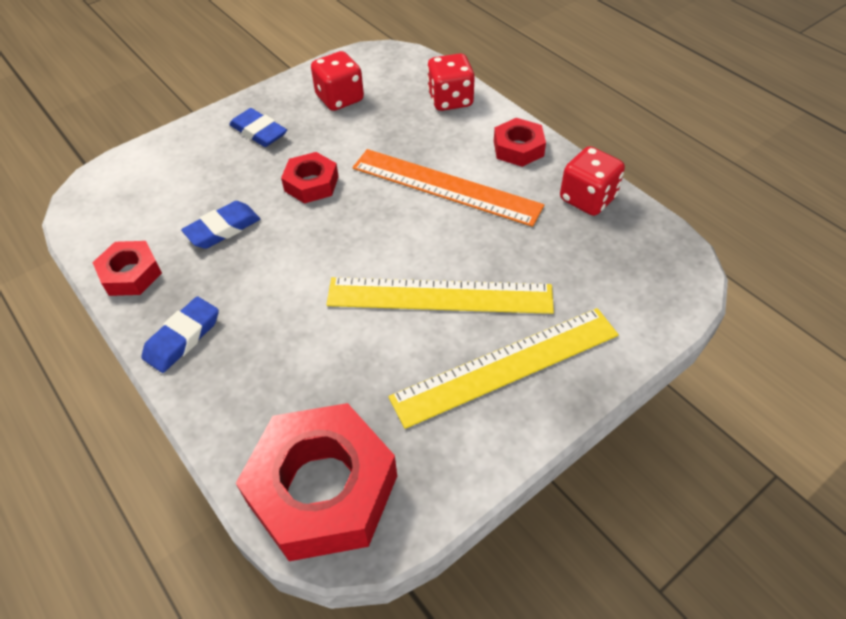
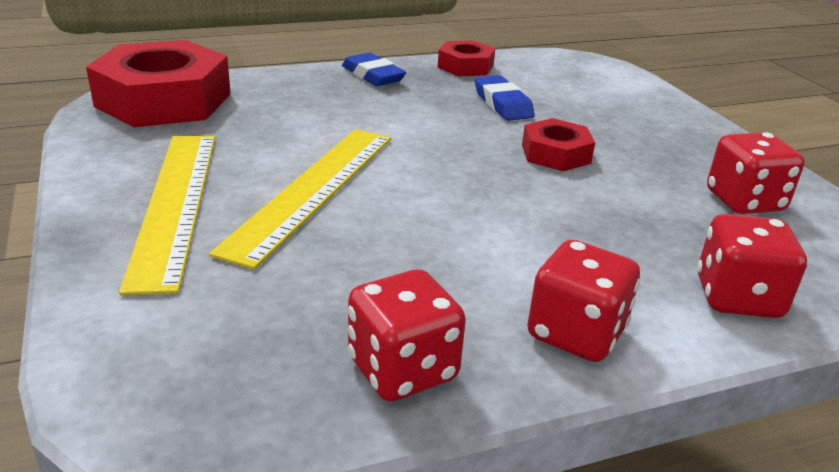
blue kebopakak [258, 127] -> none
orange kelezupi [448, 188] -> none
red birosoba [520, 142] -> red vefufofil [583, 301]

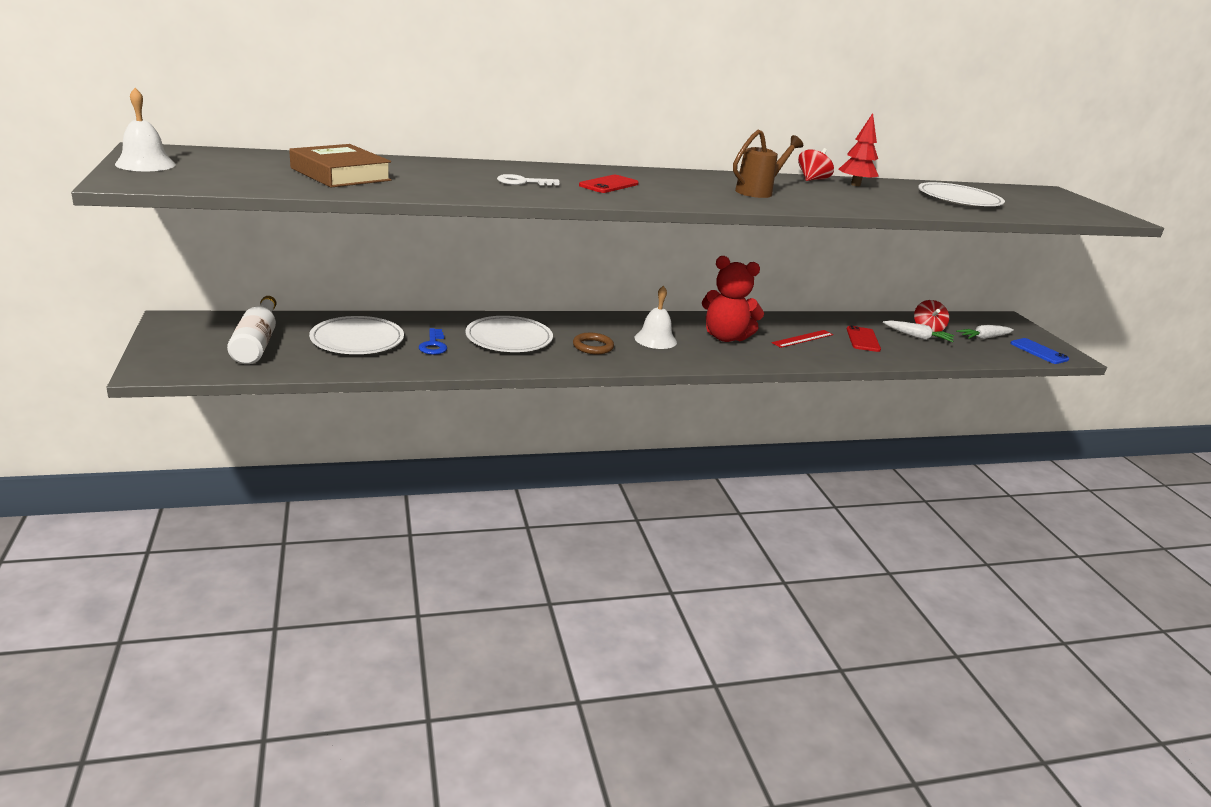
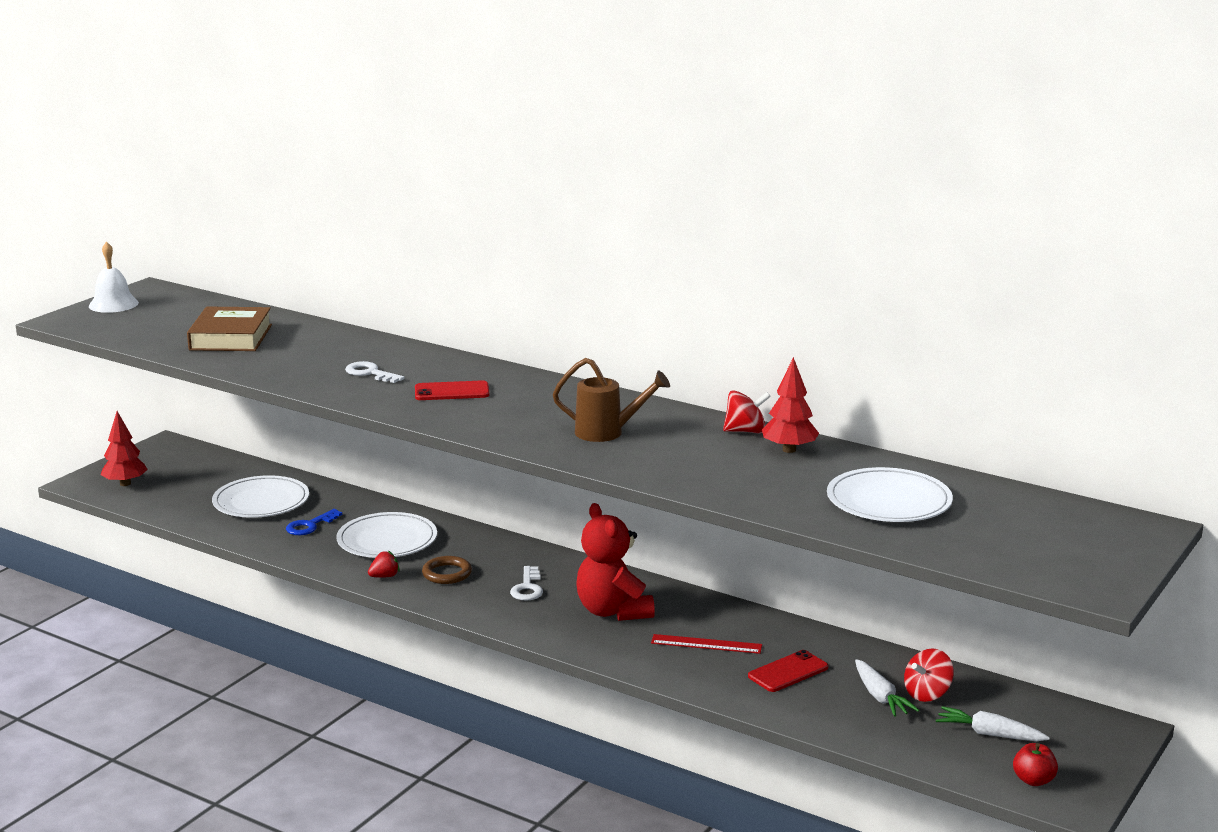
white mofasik [252, 330] -> none
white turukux [656, 317] -> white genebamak [526, 583]
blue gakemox [1039, 351] -> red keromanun [1035, 764]
none -> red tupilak [124, 448]
none -> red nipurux [384, 564]

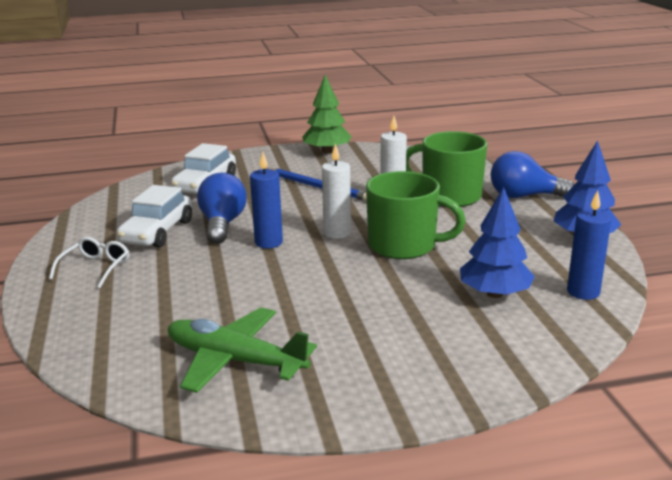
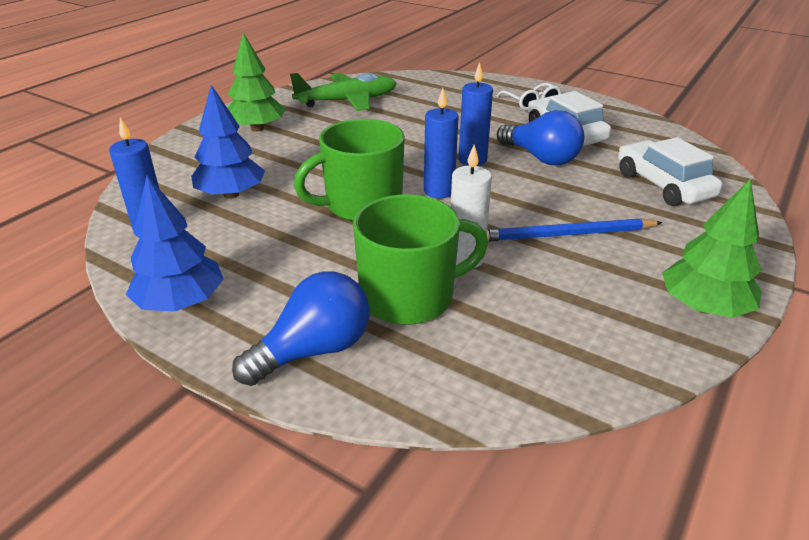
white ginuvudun [336, 191] -> blue ginuvudun [441, 143]
none -> green tupilak [257, 82]

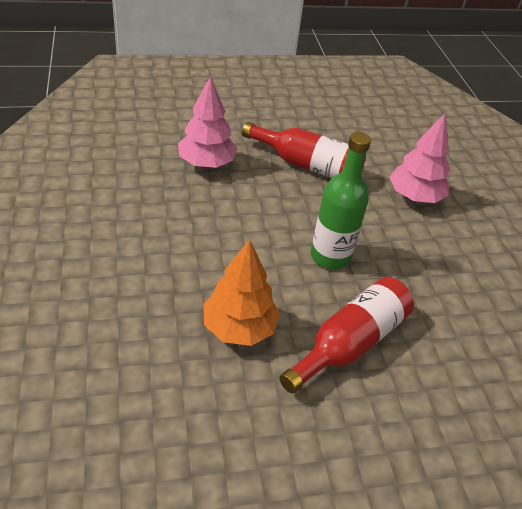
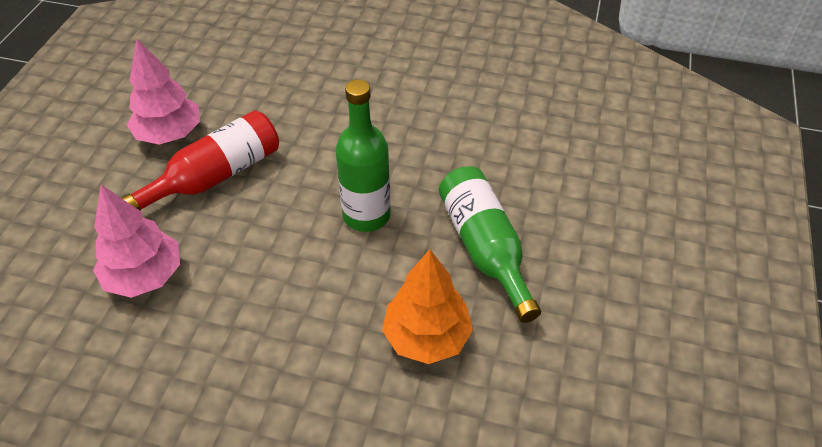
red mofasik [346, 335] -> green mofasik [490, 244]
pink tupilak [419, 158] -> pink tupilak [163, 91], move

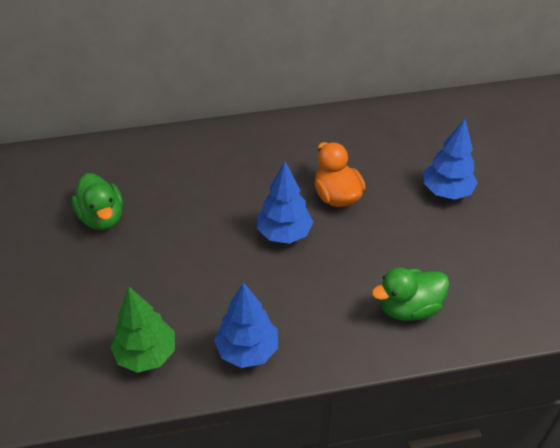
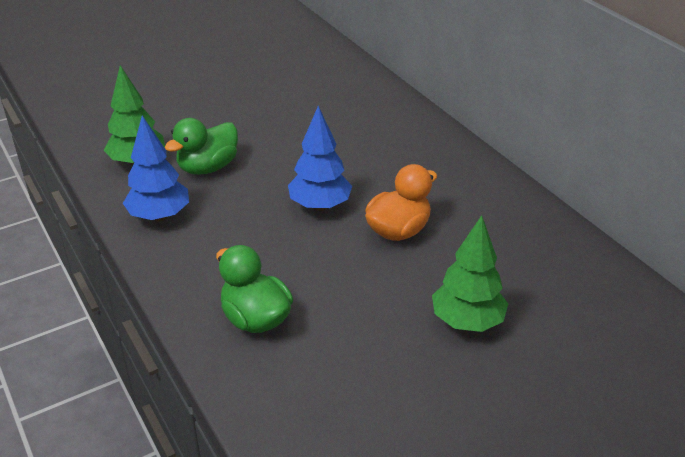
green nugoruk [97, 201] -> green nugoruk [201, 146], move
blue tupilak [451, 159] -> green tupilak [470, 273]

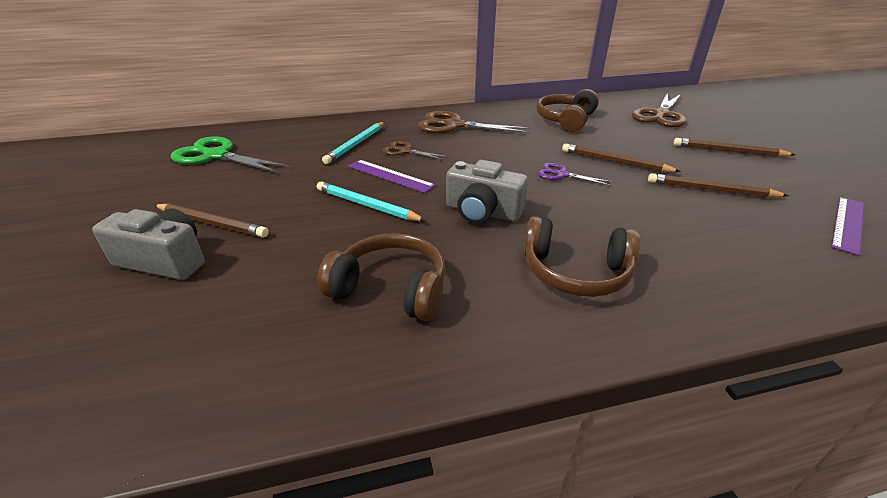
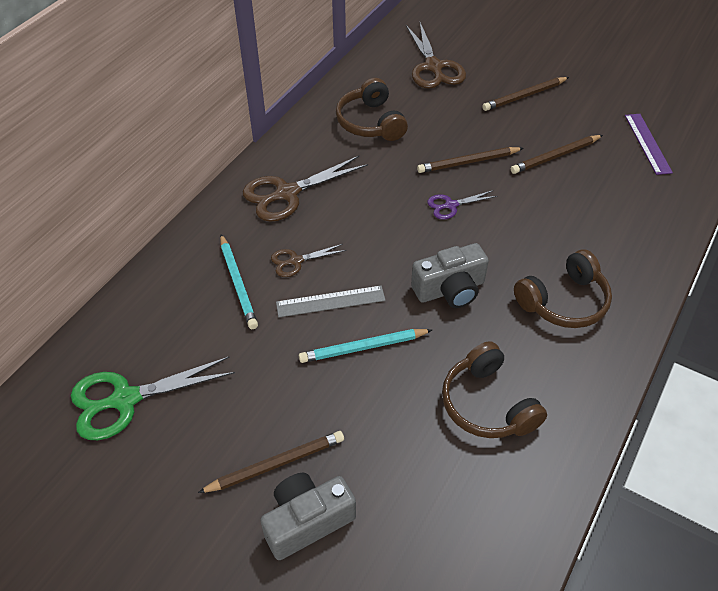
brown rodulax [381, 277] -> brown rodulax [494, 389], 90 degrees counterclockwise
purple kelezupi [392, 176] -> grey kelezupi [331, 301]

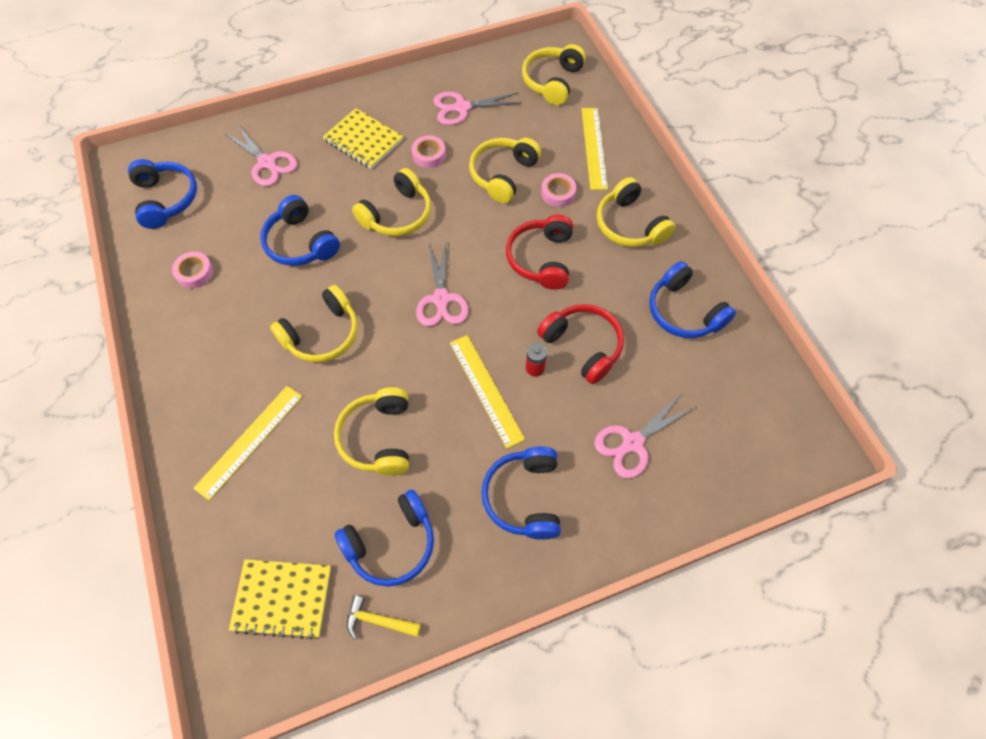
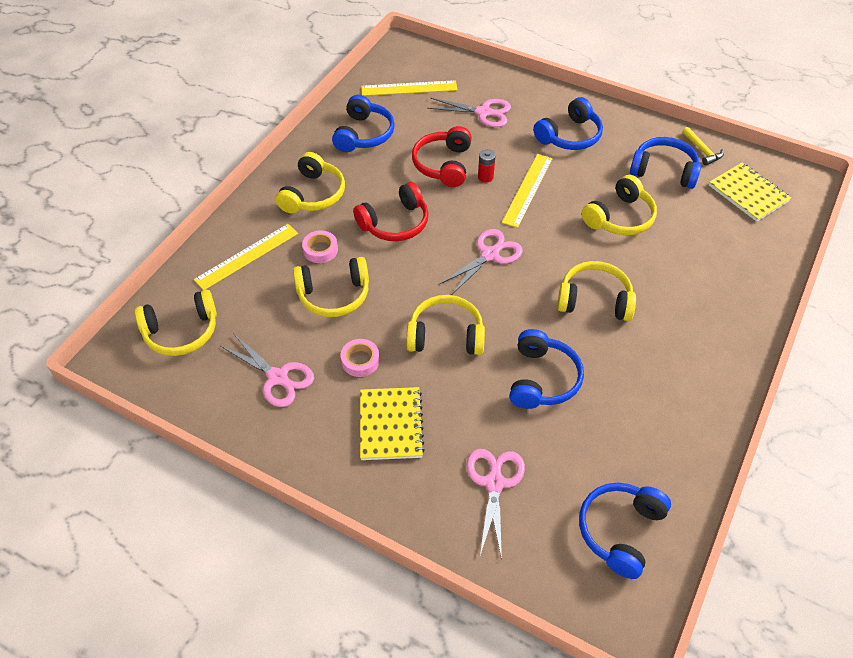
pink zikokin [193, 270] -> none
yellow kelezupi [247, 443] -> yellow kelezupi [409, 88], move

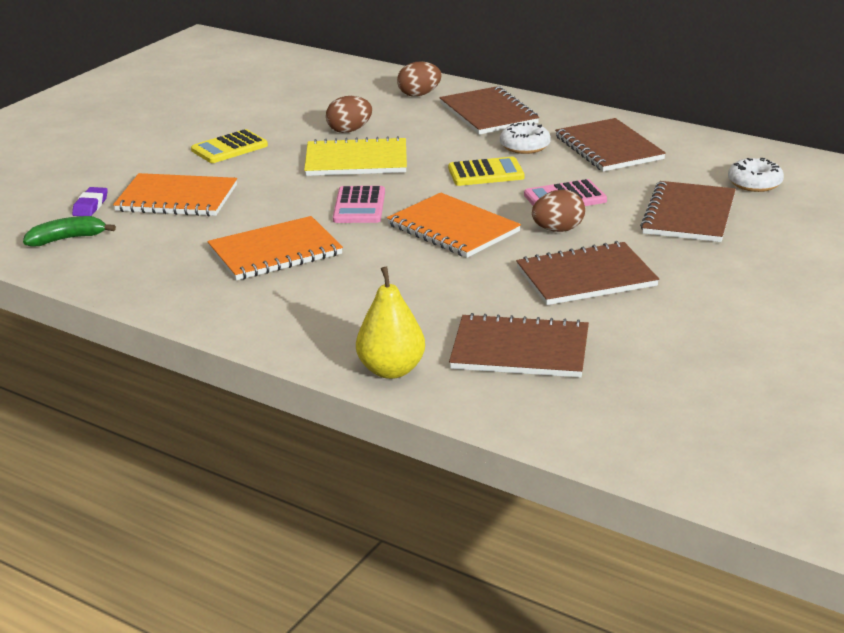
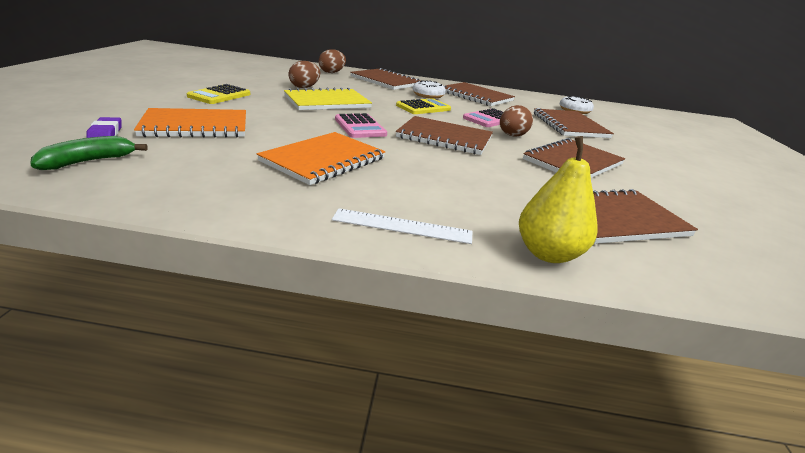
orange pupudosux [454, 225] -> brown pupudosux [444, 135]
none -> white kelezupi [402, 226]

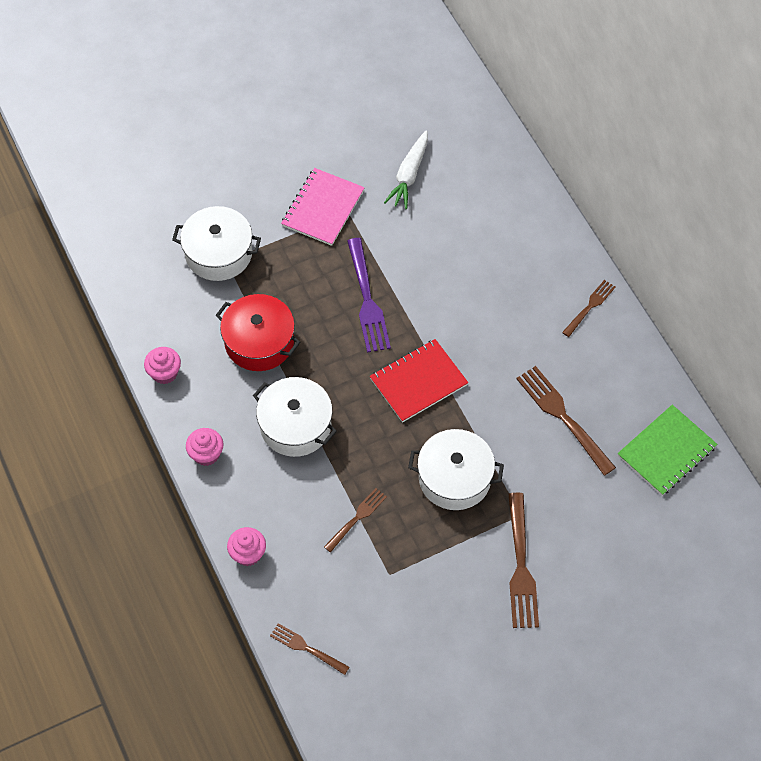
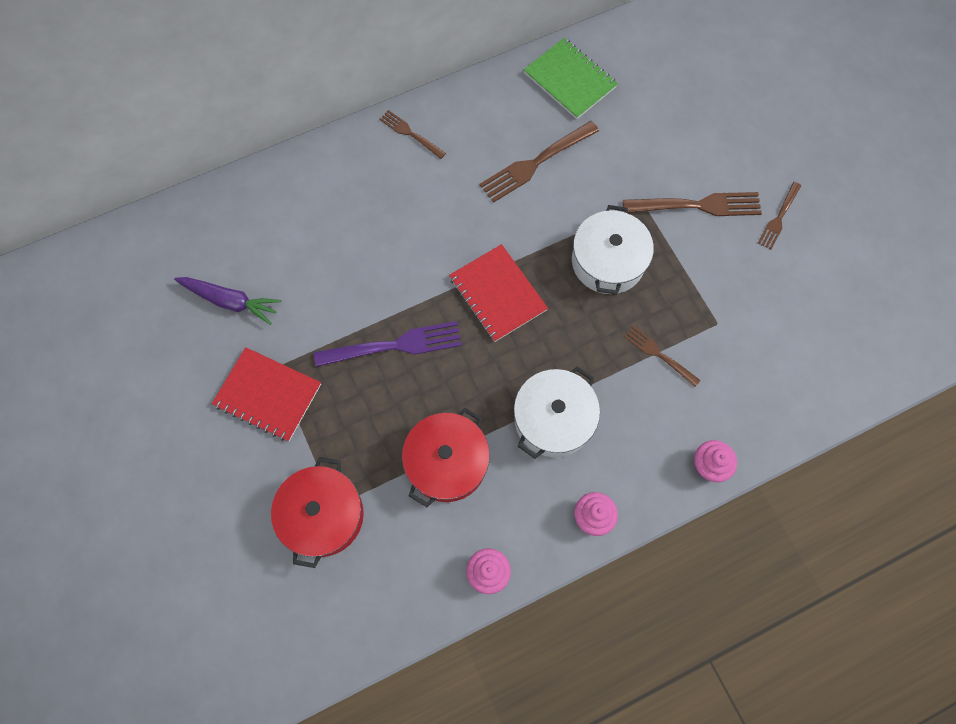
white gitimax [216, 243] -> red gitimax [317, 512]
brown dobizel [310, 649] -> brown dobizel [779, 216], move
pink pupudosux [323, 207] -> red pupudosux [266, 394]
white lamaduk [406, 169] -> purple lamaduk [227, 301]

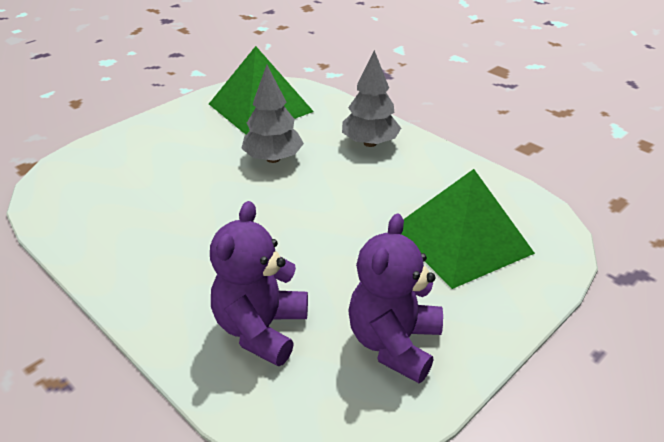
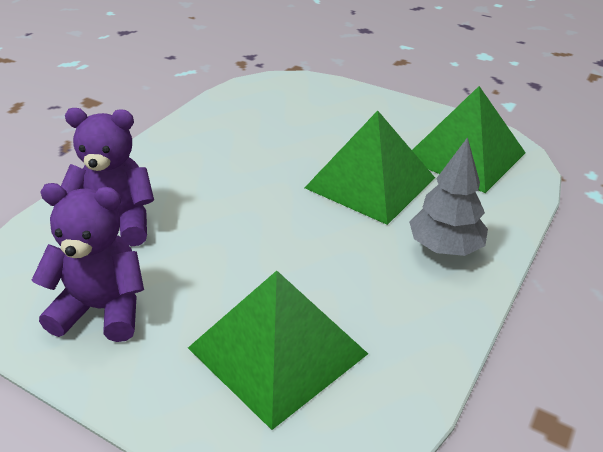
grey tupilak [272, 114] -> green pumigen [370, 167]

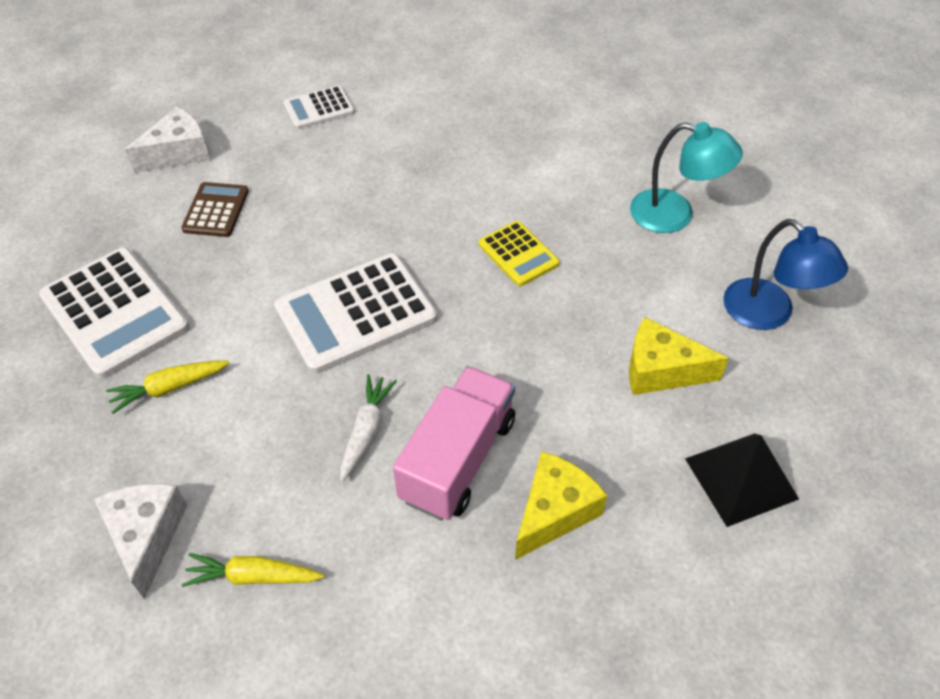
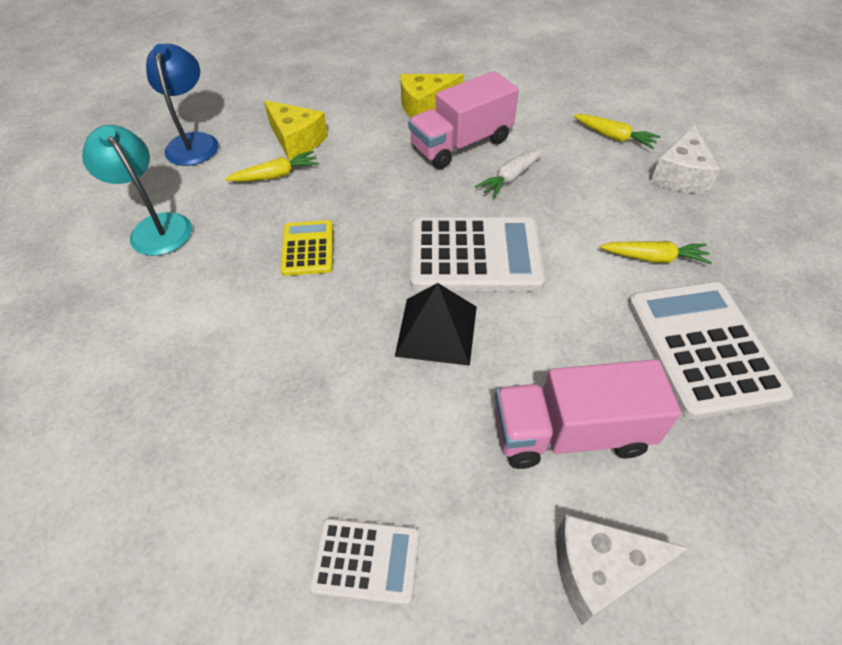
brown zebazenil [214, 209] -> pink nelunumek [588, 414]
black pumigen [742, 480] -> black pumigen [436, 324], move
none -> yellow lamaduk [272, 166]

